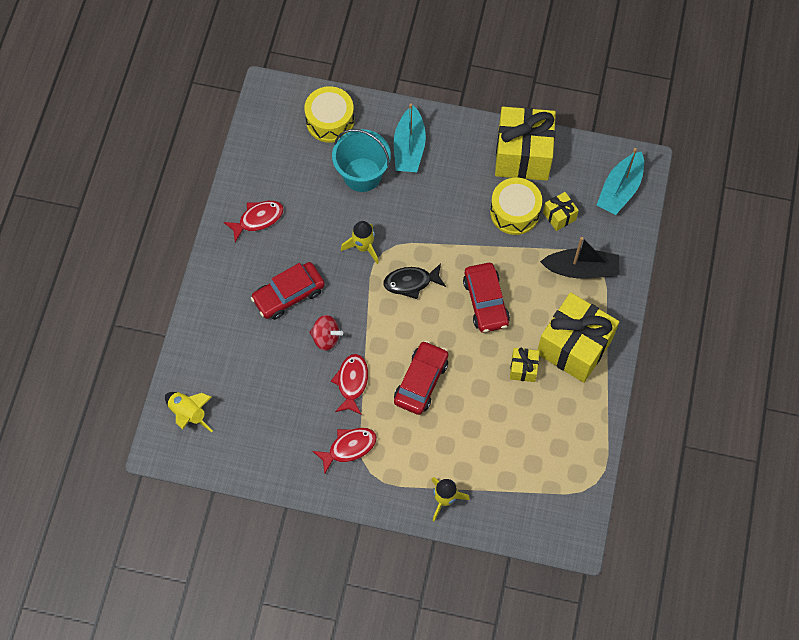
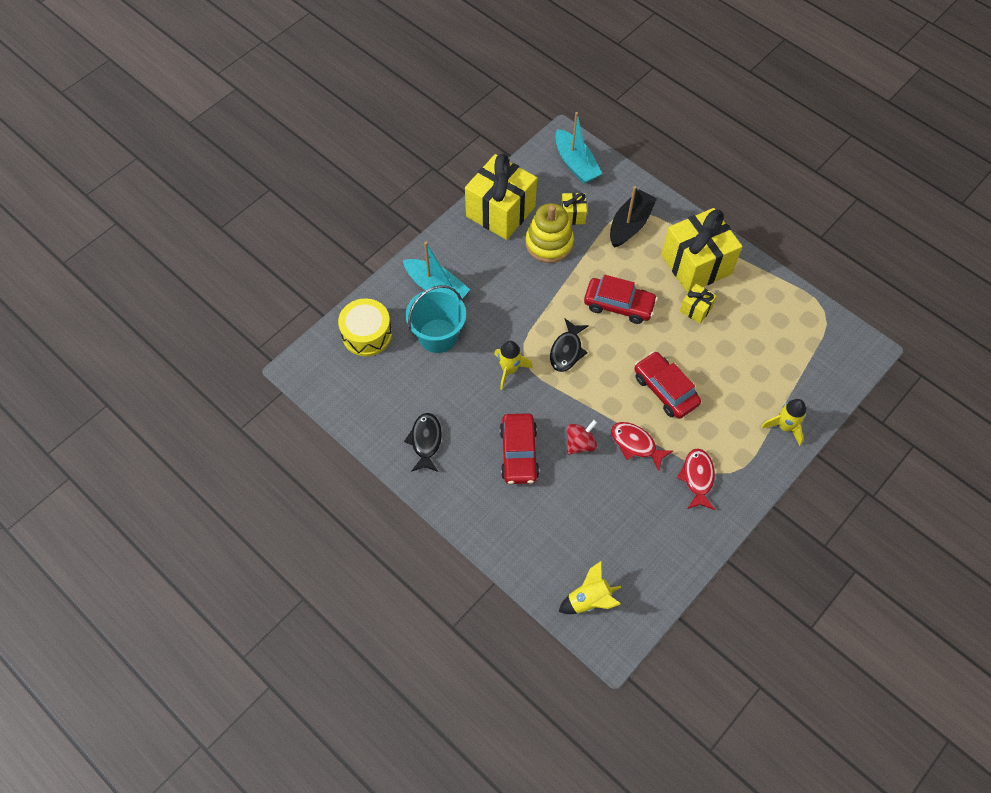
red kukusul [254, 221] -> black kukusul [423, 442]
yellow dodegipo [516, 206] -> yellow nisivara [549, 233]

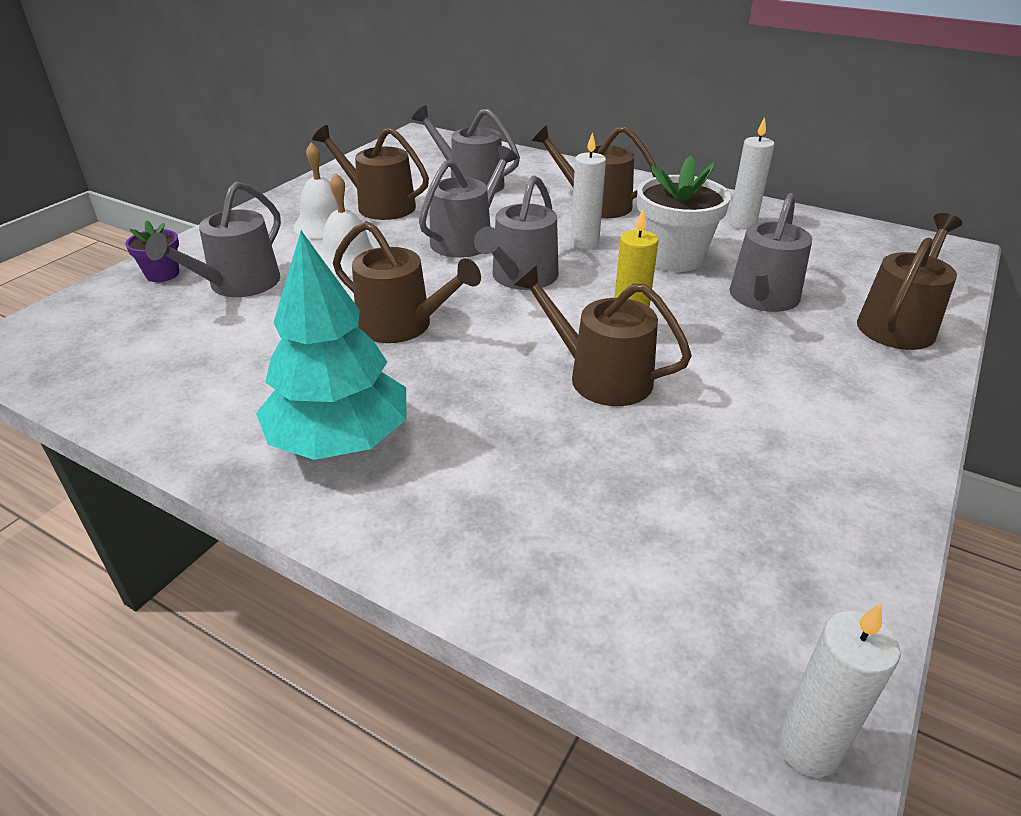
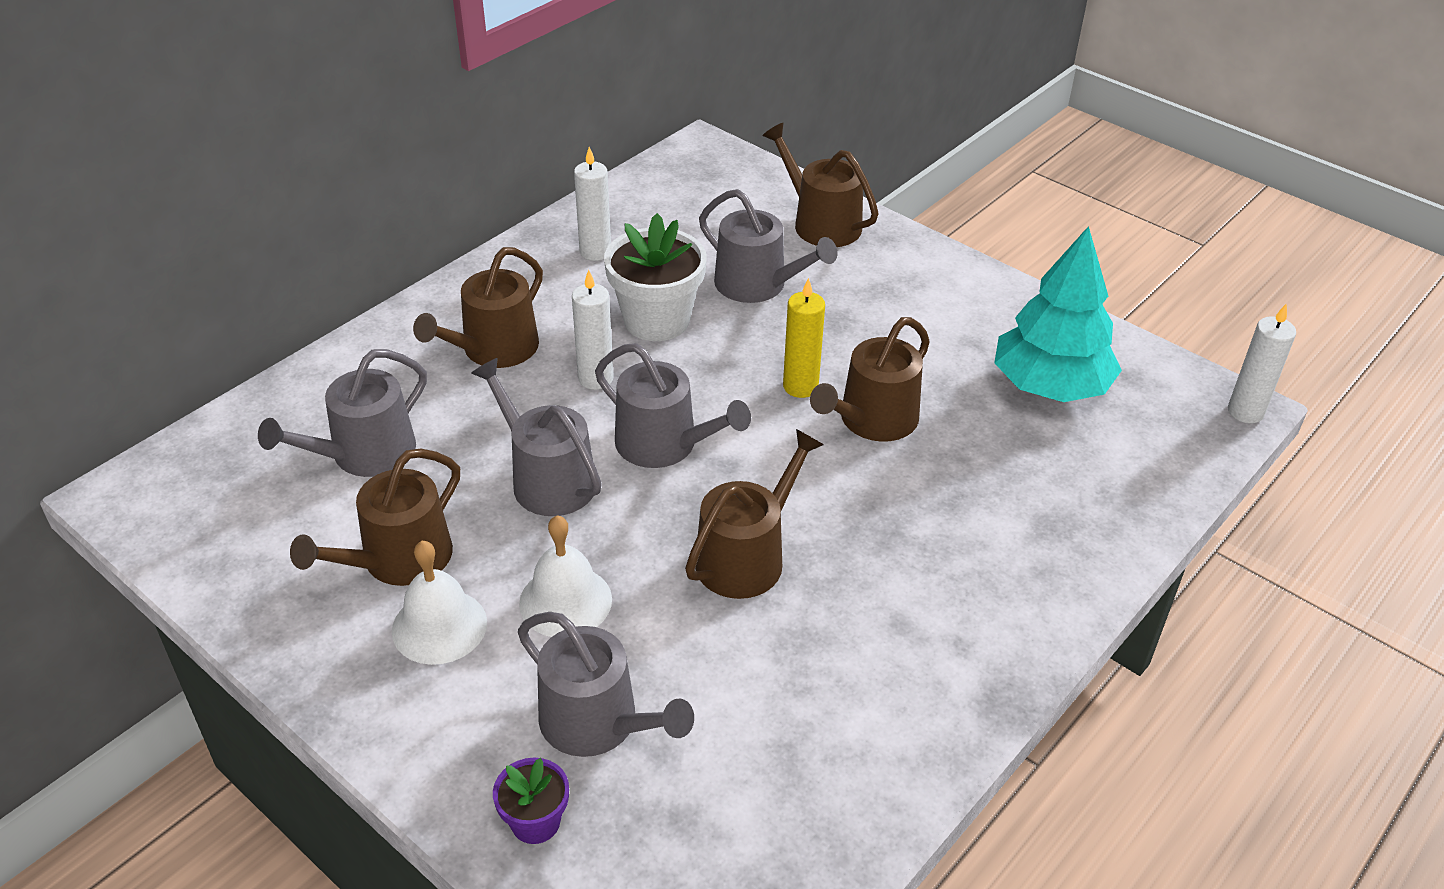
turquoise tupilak [331, 345] -> turquoise tupilak [1058, 314], move

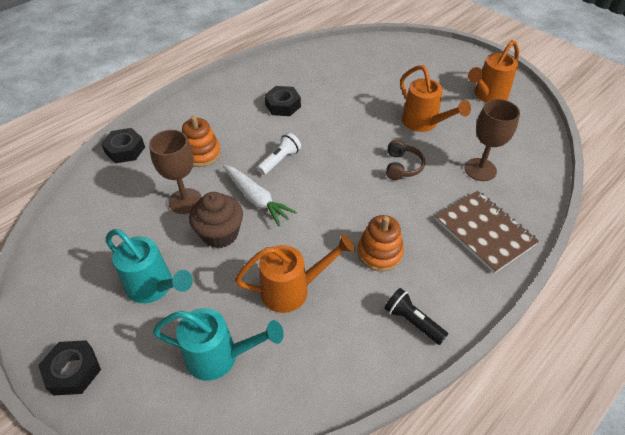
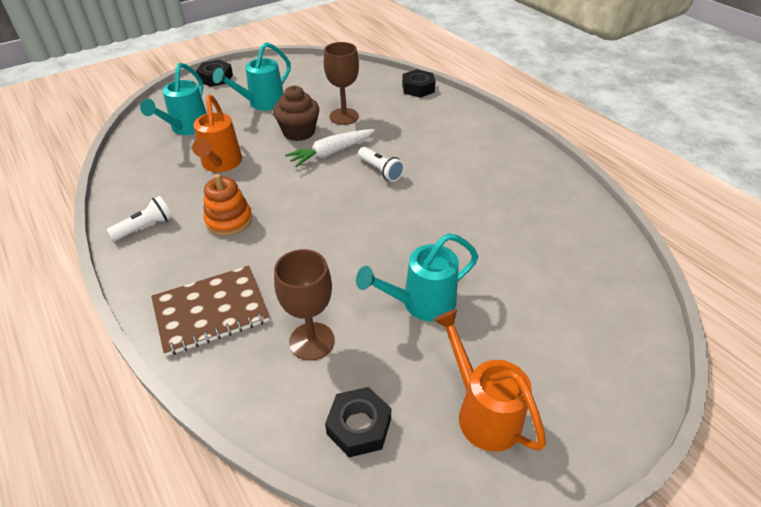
orange nisivara [201, 141] -> none
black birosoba [283, 101] -> black birosoba [358, 422], move
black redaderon [416, 316] -> white redaderon [140, 218]
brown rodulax [405, 160] -> none
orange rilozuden [435, 98] -> turquoise rilozuden [417, 277]

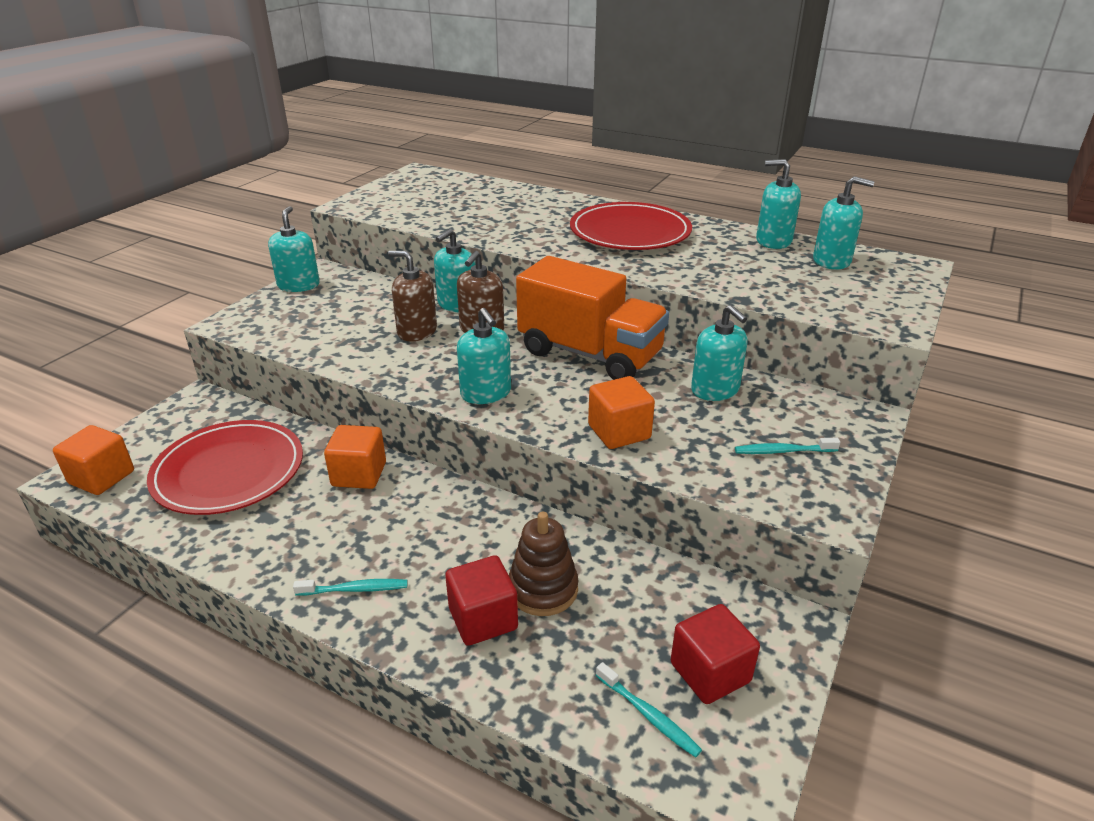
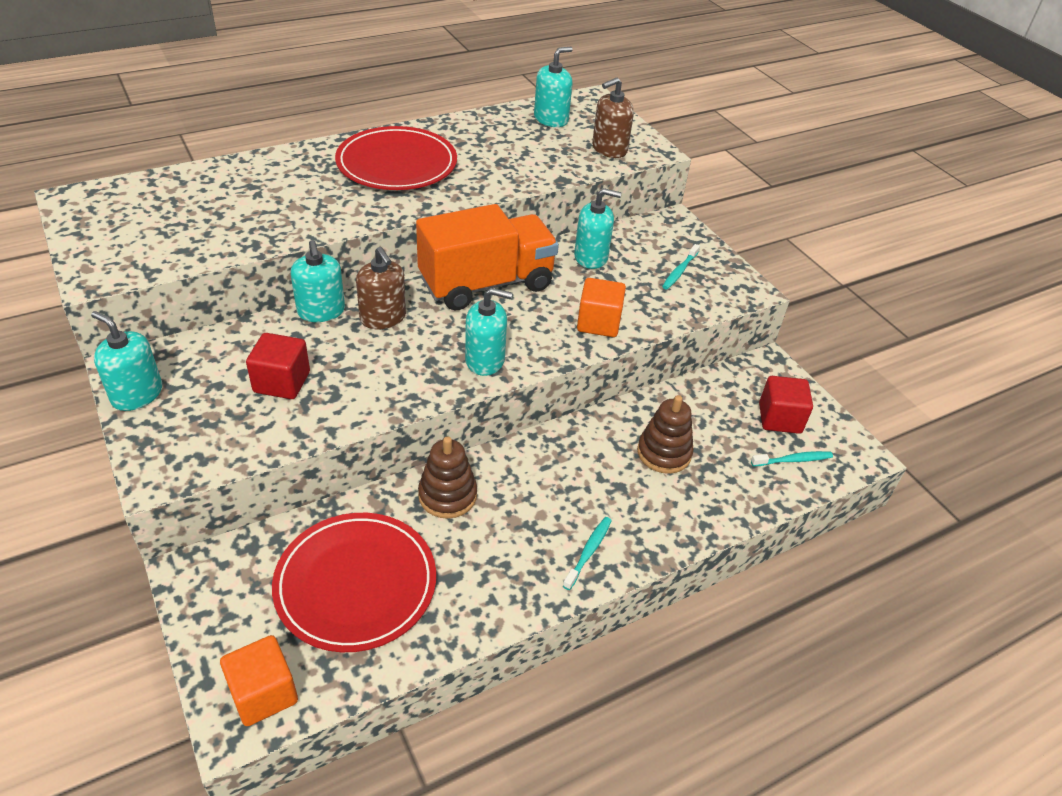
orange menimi [355, 457] -> brown nisivara [447, 477]
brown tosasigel [412, 296] -> brown tosasigel [613, 117], move
red menimi [481, 600] -> red menimi [278, 366], move
turquoise tosasigel [778, 204] -> none

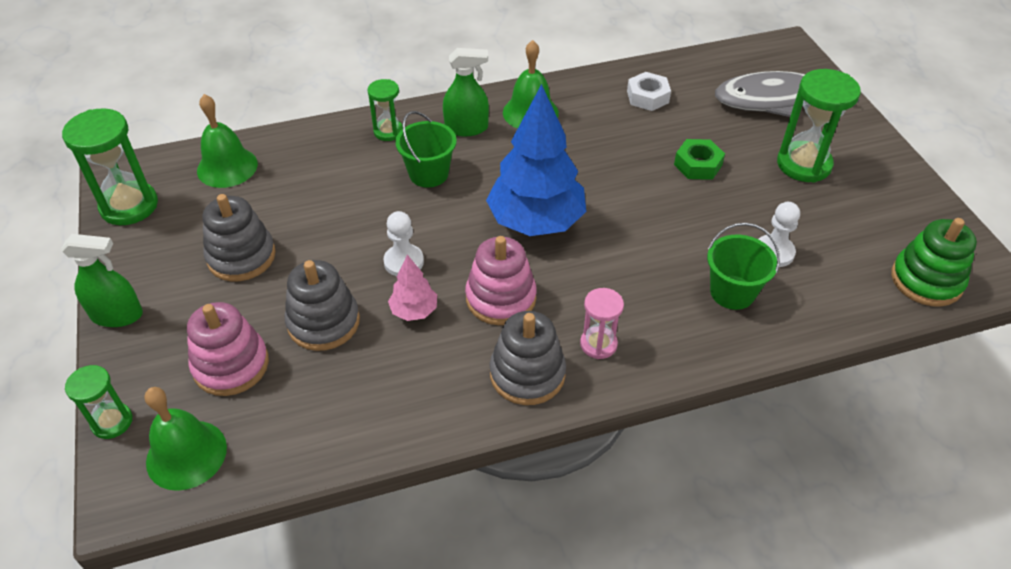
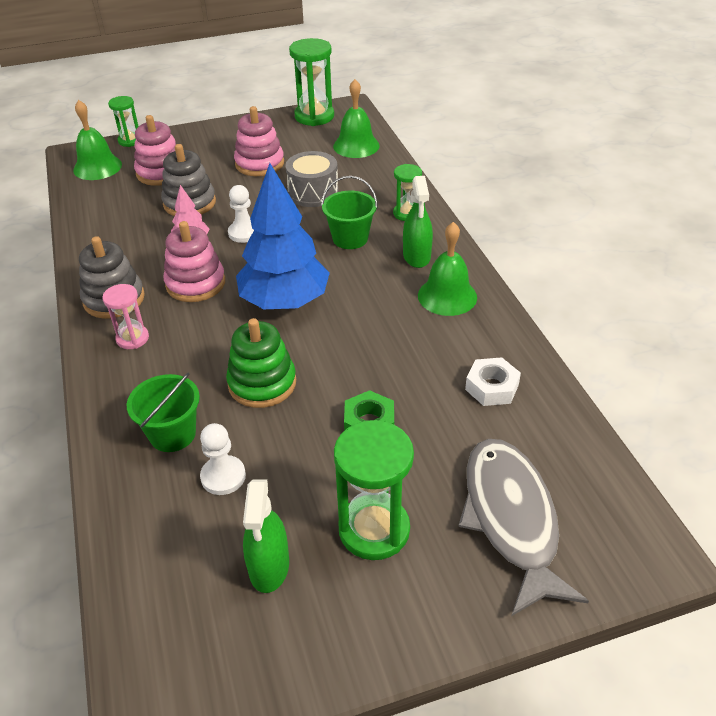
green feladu [102, 280] -> green feladu [266, 536], move
grey nisivara [239, 237] -> pink nisivara [259, 141]
green nisivara [934, 262] -> green nisivara [261, 363], move
none -> grey dodegipo [312, 179]

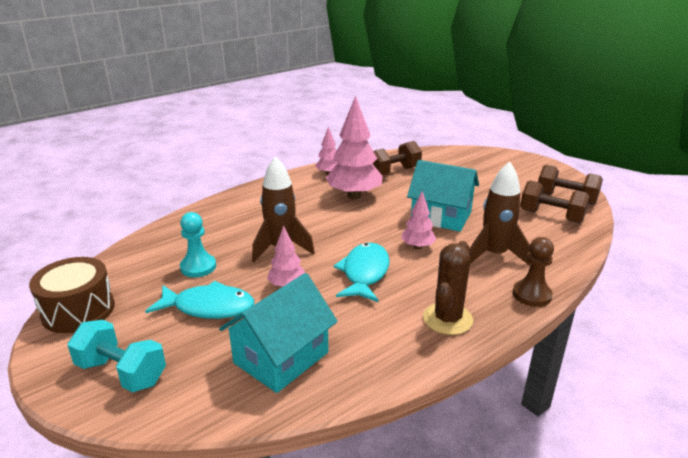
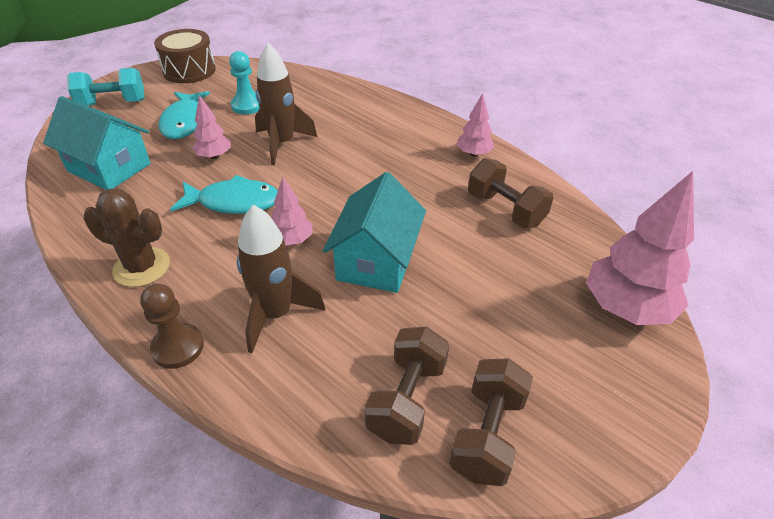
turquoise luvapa [116, 356] -> turquoise luvapa [105, 87], 60 degrees clockwise
pink tupilak [354, 147] -> pink tupilak [640, 248], move

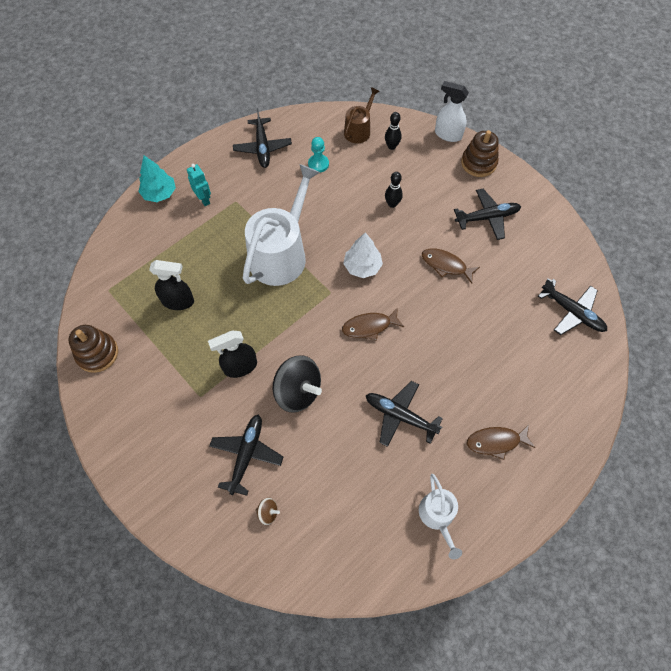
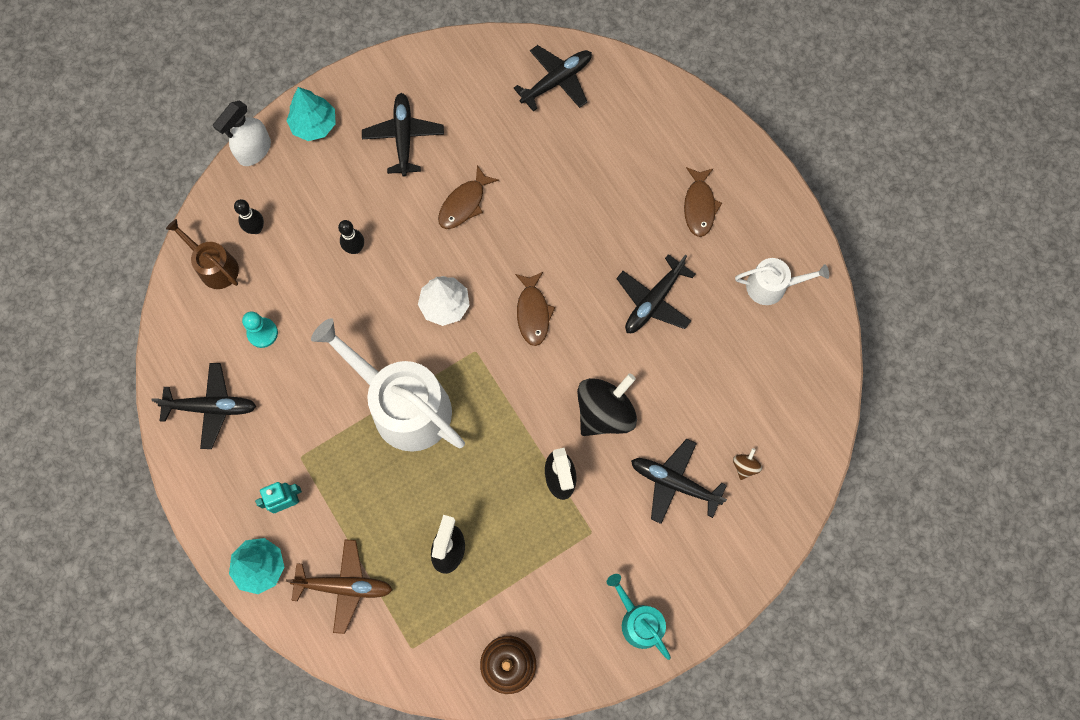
brown nisivara [480, 153] -> turquoise tupilak [311, 114]
none -> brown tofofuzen [339, 586]
none -> turquoise rilozuden [639, 617]

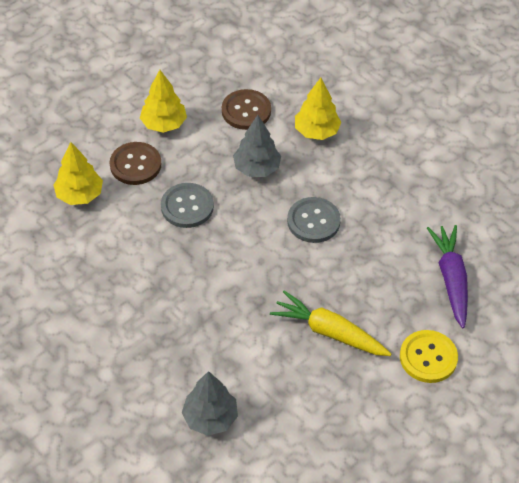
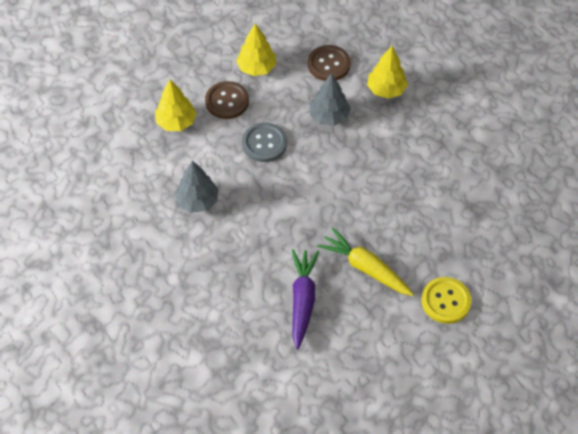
grey tupilak [210, 403] -> grey tupilak [196, 187], move
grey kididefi [314, 220] -> none
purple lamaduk [447, 276] -> purple lamaduk [305, 299], move

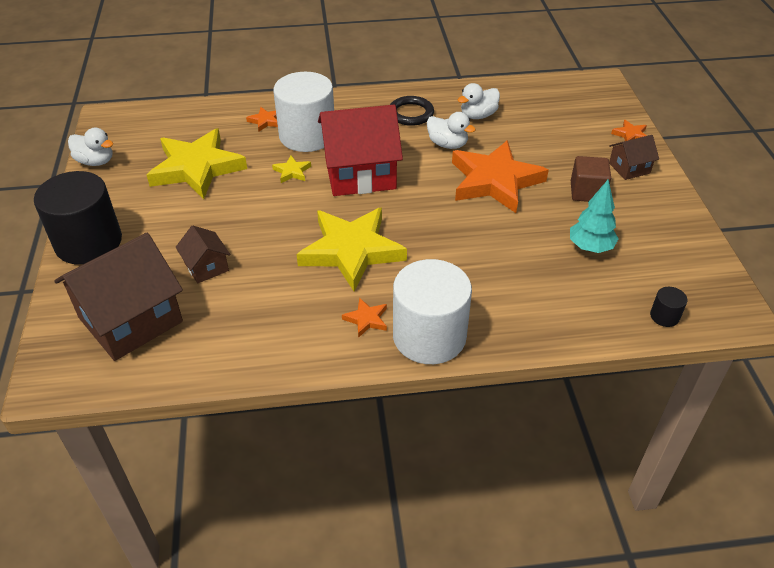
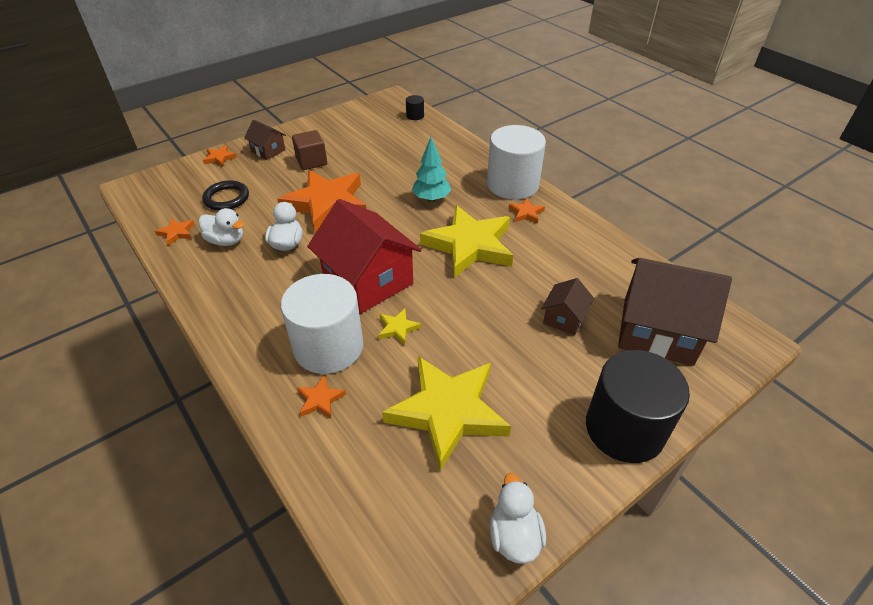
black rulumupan [412, 111] -> black rulumupan [225, 195], move
turquoise tupilak [594, 216] -> turquoise tupilak [431, 169], move
none -> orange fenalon [175, 232]

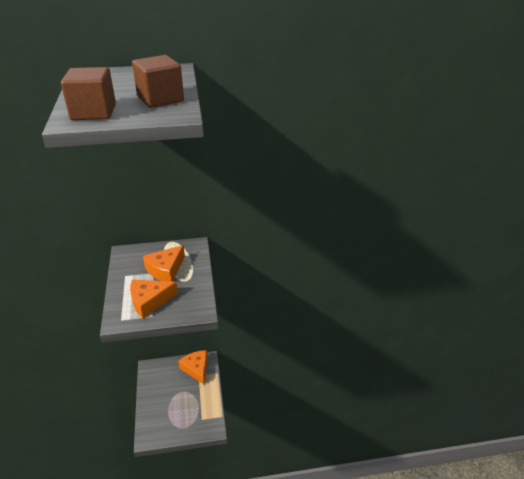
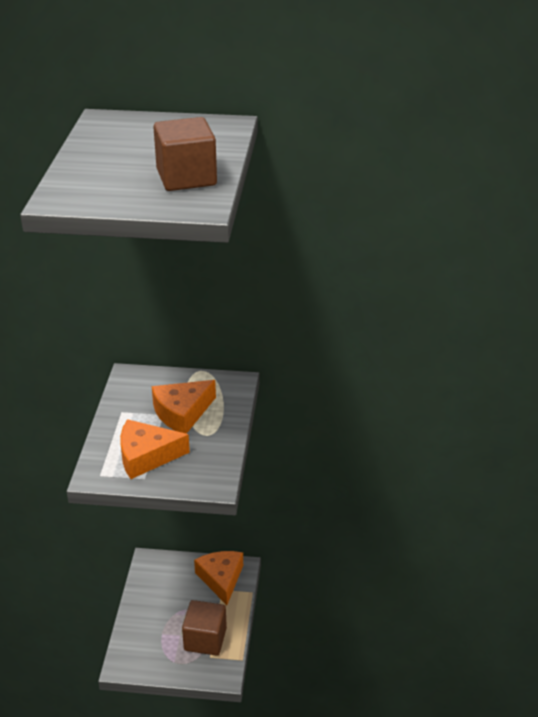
brown menimi [88, 93] -> brown menimi [204, 628], move

